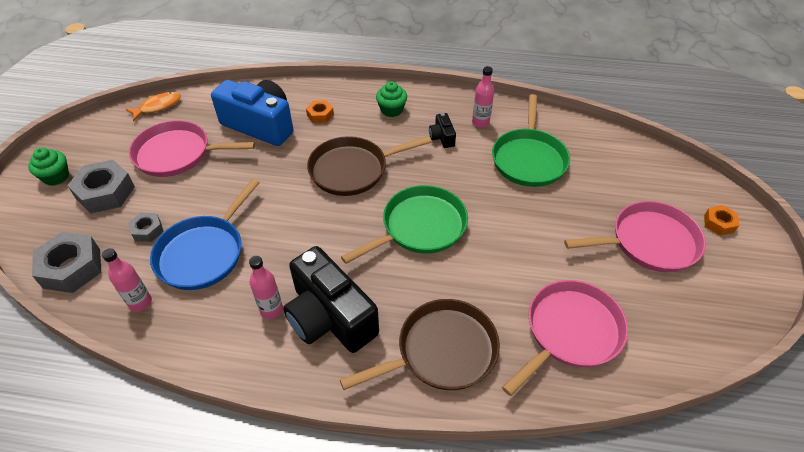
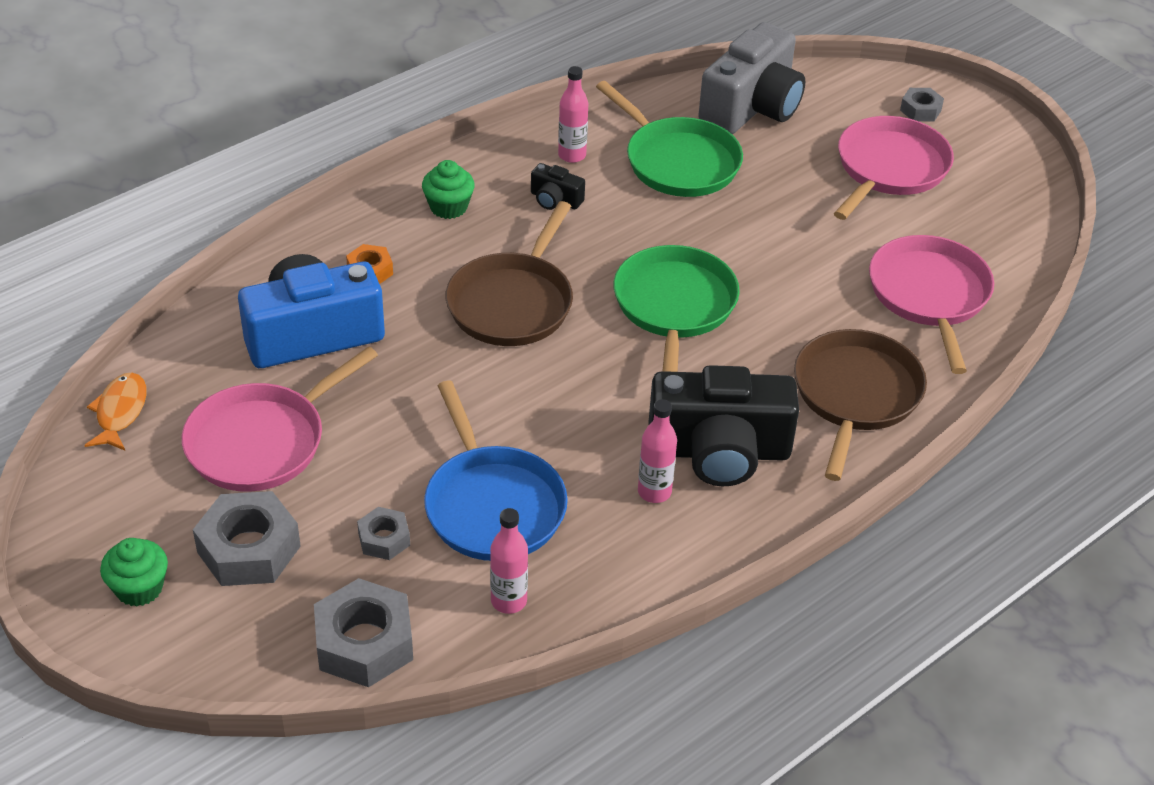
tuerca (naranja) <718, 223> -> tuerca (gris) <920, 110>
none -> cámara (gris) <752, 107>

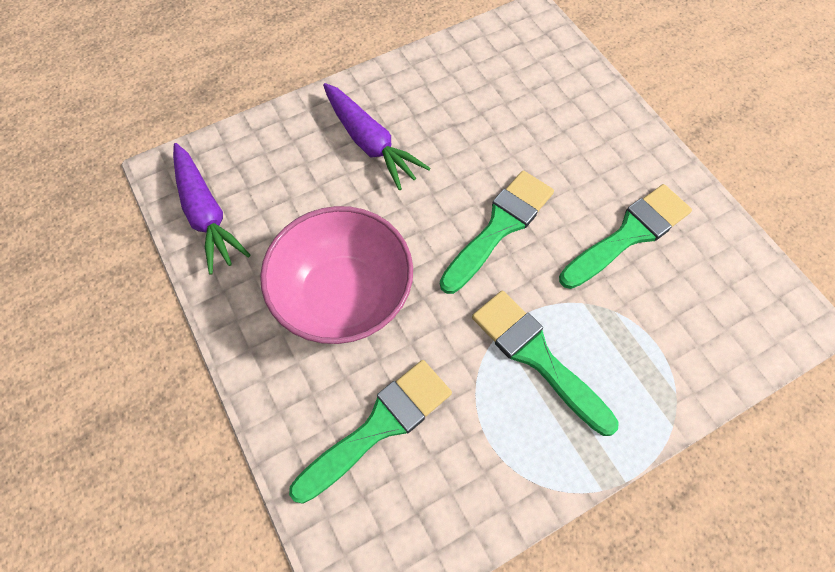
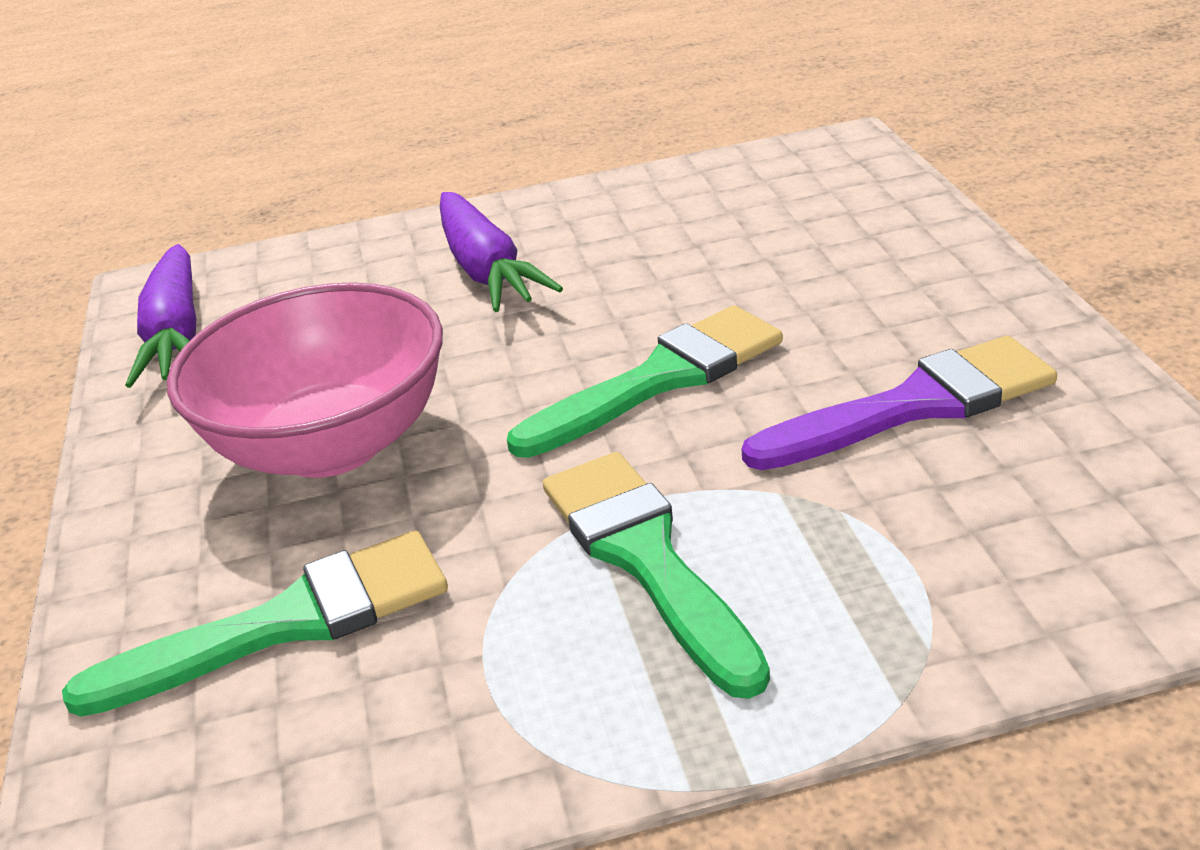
pincel (verde) <629, 234> -> pincel (morado) <915, 406>

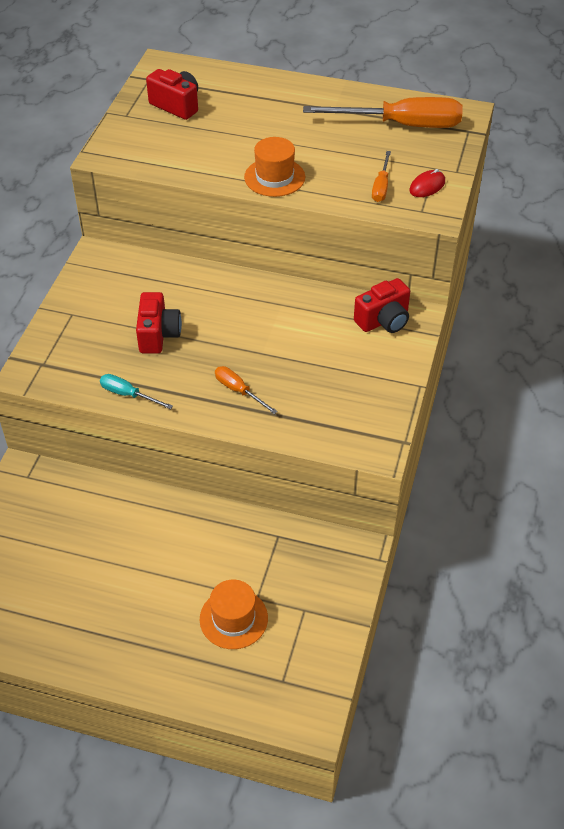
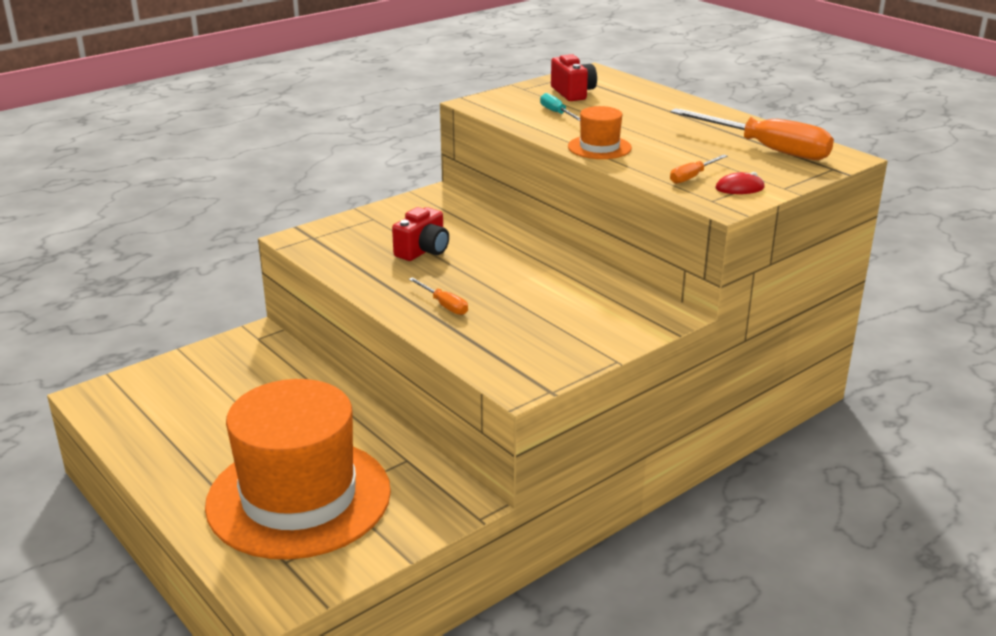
cámara (rojo) <383, 320> -> none
destornillador (naranja) <239, 391> -> destornillador (naranja) <444, 305>, 150 degrees clockwise
destornillador (turquesa) <128, 395> -> destornillador (turquesa) <557, 113>, move
sombrero (naranja) <233, 618> -> sombrero (naranja) <299, 497>, x2.40

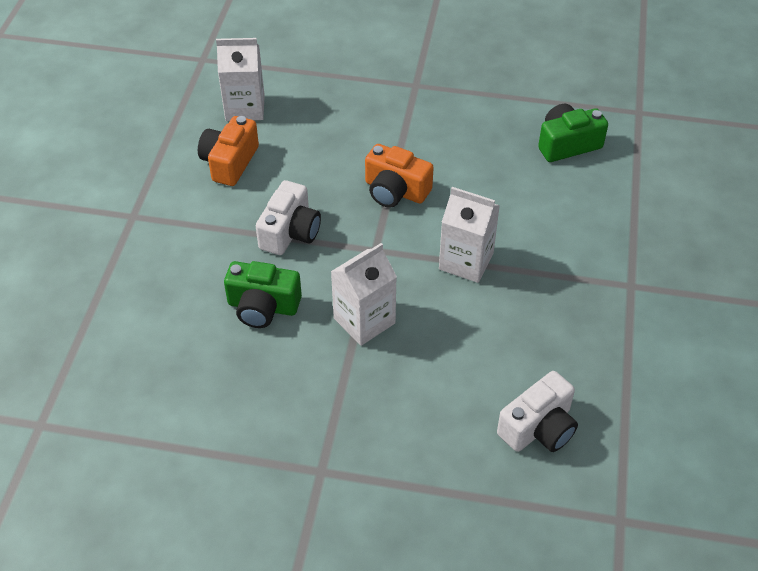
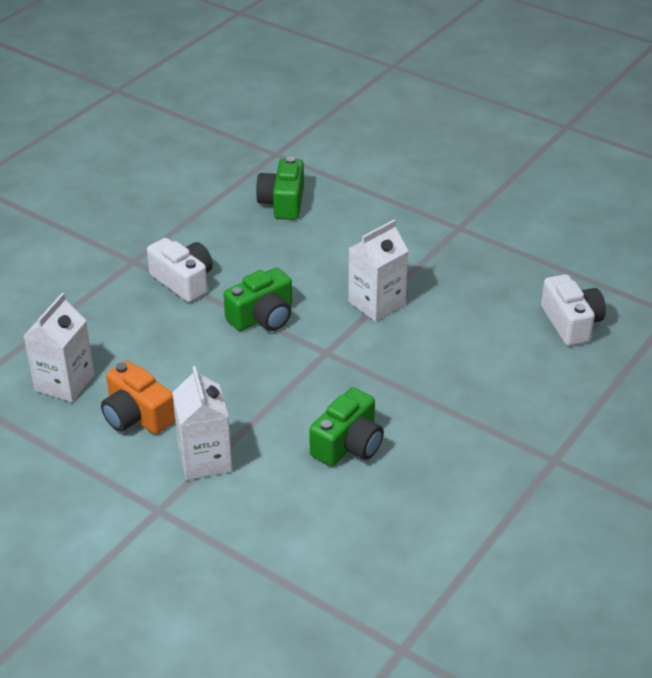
cámara (naranja) <395, 191> -> cámara (verde) <262, 317>
cámara (blanco) <290, 232> -> cámara (blanco) <183, 281>, move
cartón de leche (blanco) <364, 321> -> cartón de leche (blanco) <205, 459>, move

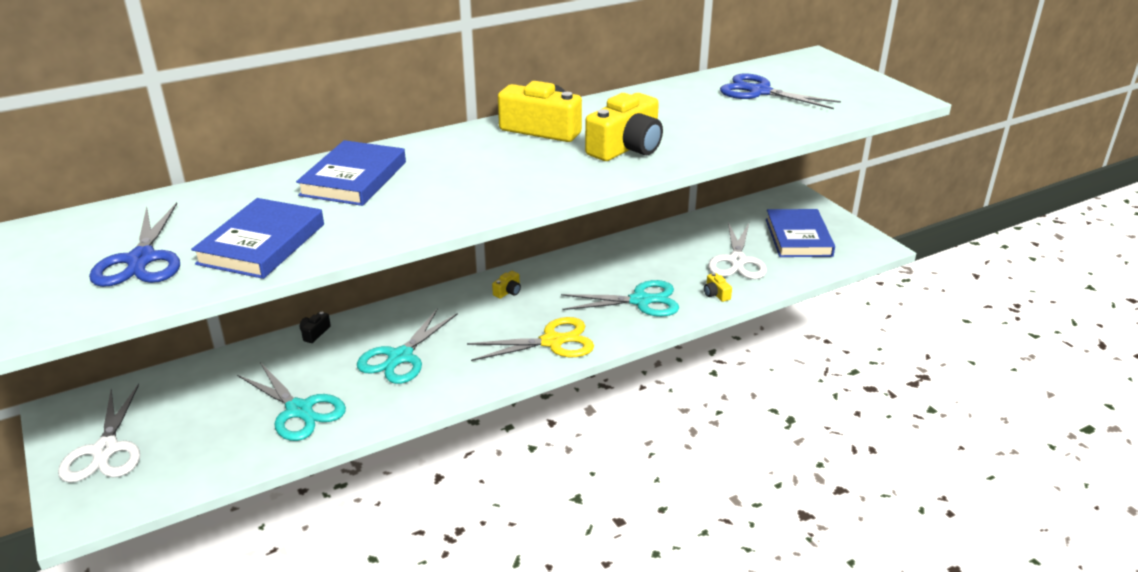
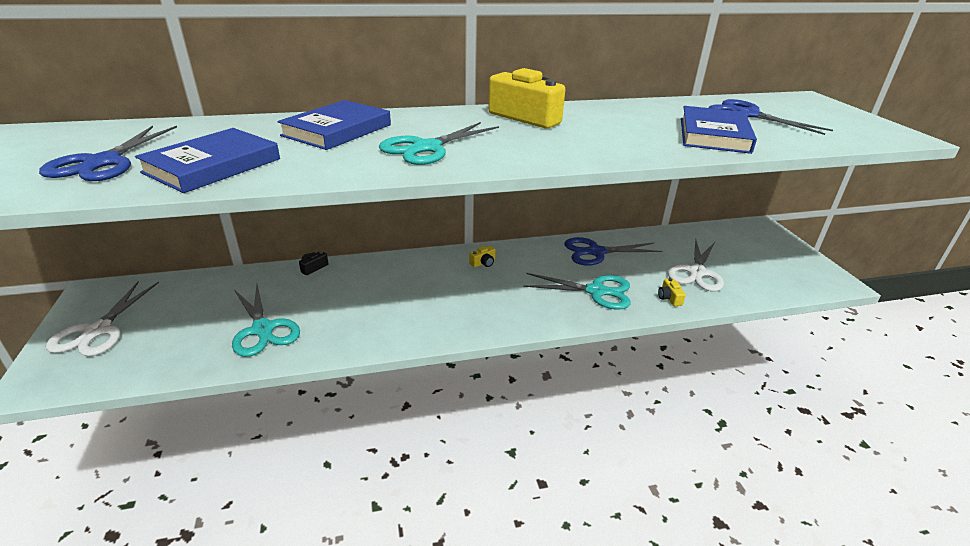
cámara (amarillo) <626, 147> -> none
libro (azul) <798, 237> -> libro (azul) <714, 135>, move
tijeras (turquesa) <400, 357> -> tijeras (turquesa) <427, 148>, move
tijeras (amarillo) <552, 341> -> none
none -> tijeras (azul) <596, 252>

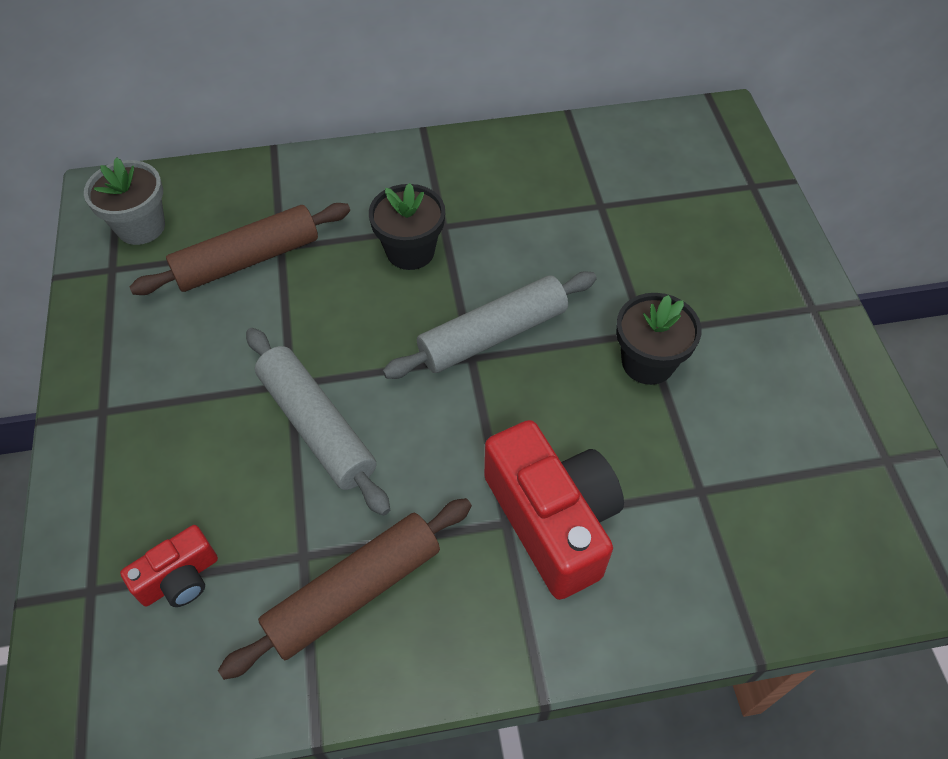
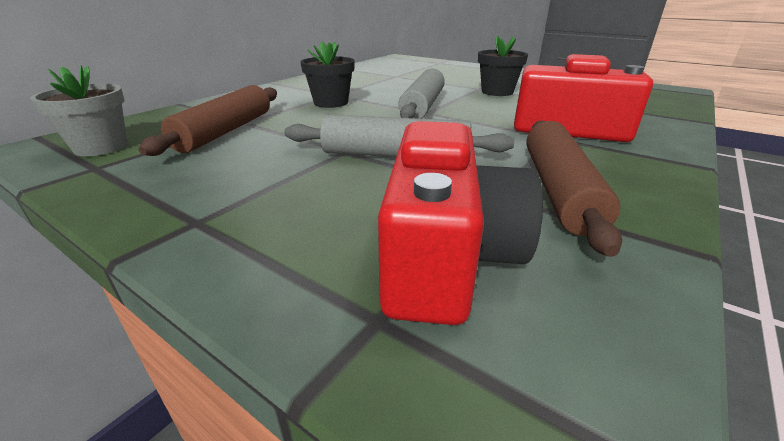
cámara (rojo) <180, 578> -> cámara (rojo) <445, 255>, x1.93

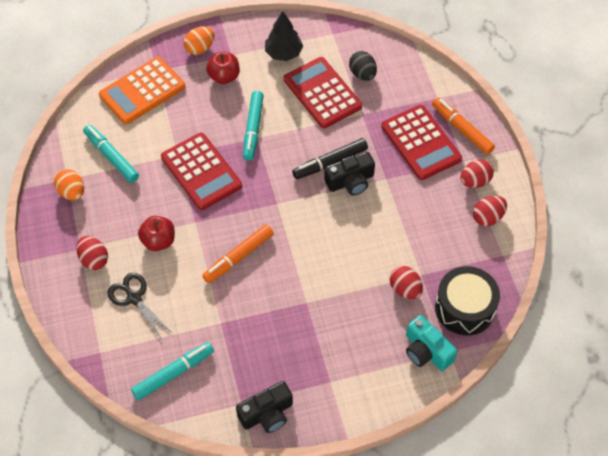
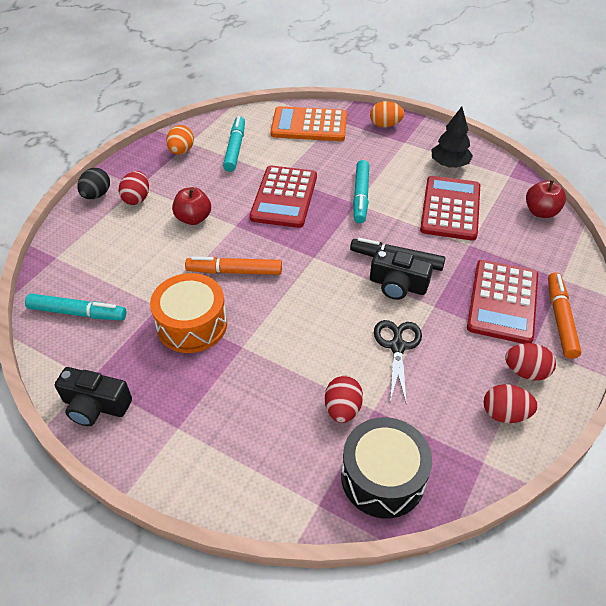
huevo (negro) <362, 74> -> huevo (negro) <97, 195>, move
manzana (rojo) <224, 77> -> manzana (rojo) <541, 212>, move
rotulador (turquesa) <253, 129> -> rotulador (turquesa) <361, 196>, 45 degrees counterclockwise
tijeras (negro) <134, 298> -> tijeras (negro) <397, 346>, move
cámara (turquesa) <426, 351> -> none
none -> tambor (naranja) <192, 324>

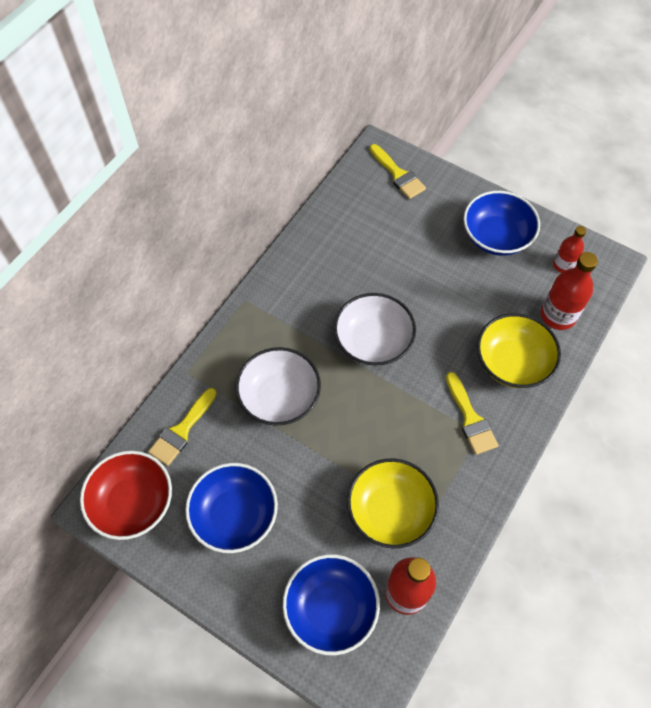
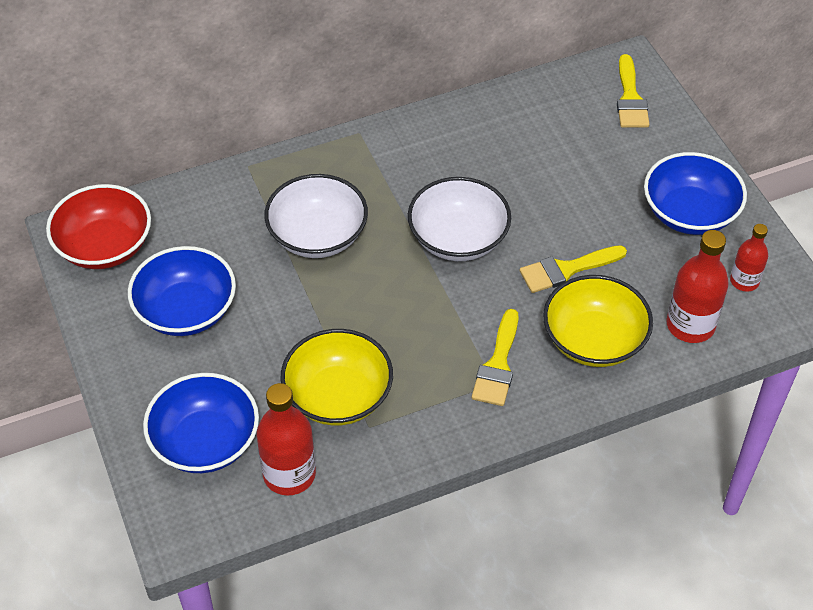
pincel (amarillo) <182, 430> -> pincel (amarillo) <566, 269>, move

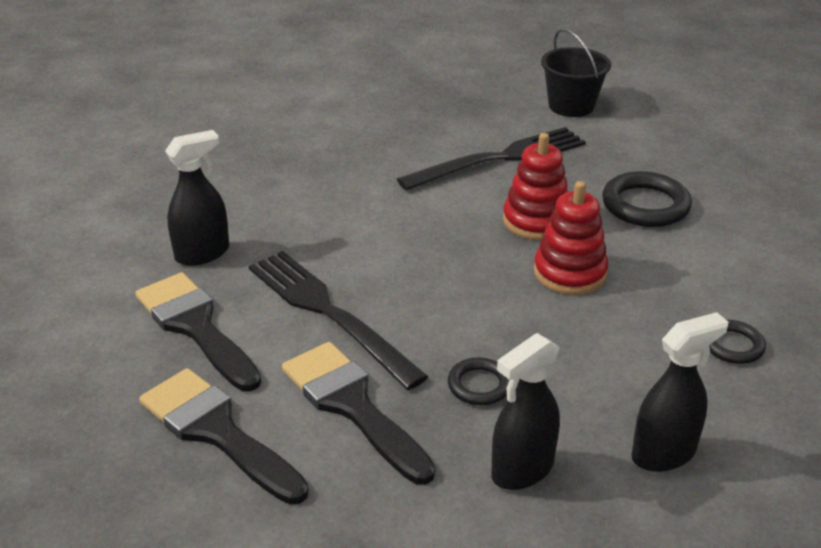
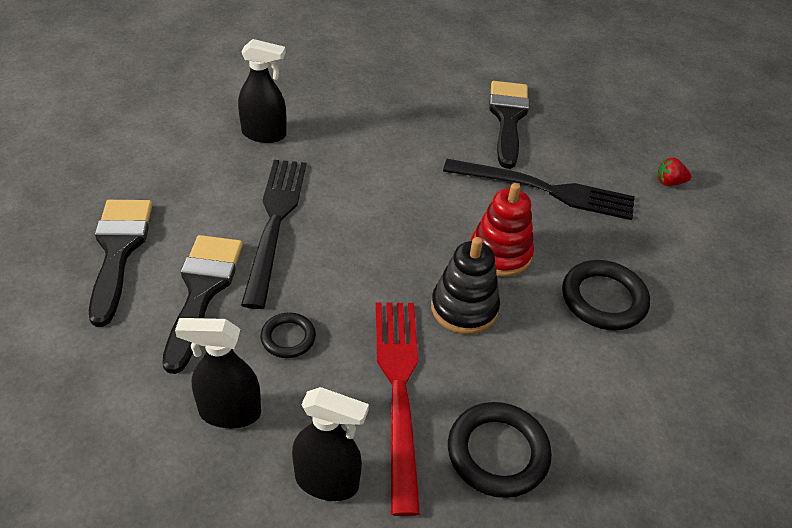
balde (negro) <571, 106> -> fresa (rojo) <669, 182>
juguete apilable (rojo) <569, 273> -> juguete apilable (negro) <464, 308>
pincel (negro) <195, 327> -> pincel (negro) <507, 118>, move
anillo (negro) <732, 345> -> anillo (negro) <497, 453>, x1.72
none -> tenedor (rojo) <399, 389>

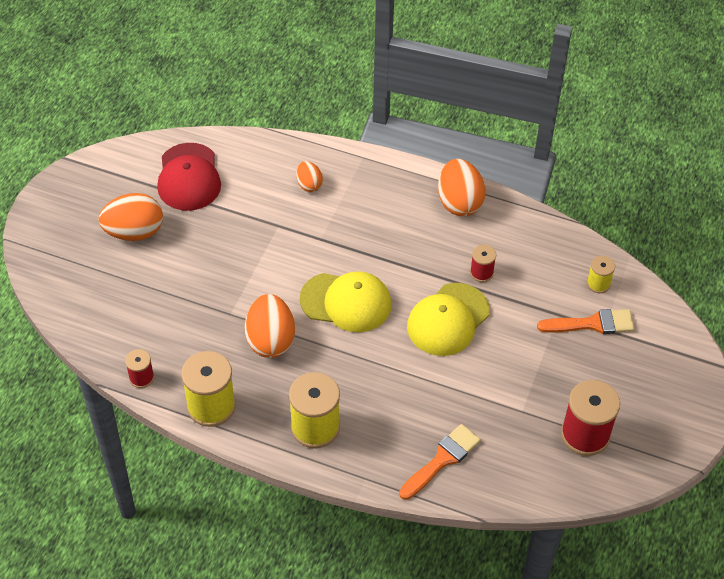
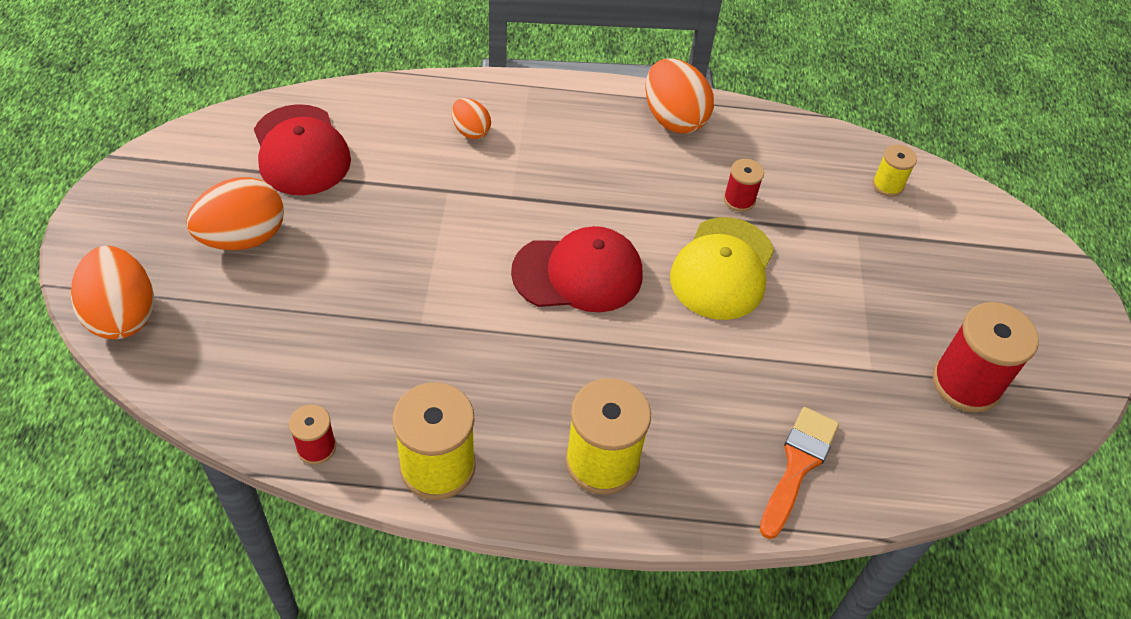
gorra (amarillo) <346, 302> -> gorra (rojo) <578, 273>
huevo (naranja) <270, 340> -> huevo (naranja) <122, 314>, move
pincel (naranja) <592, 324> -> none

